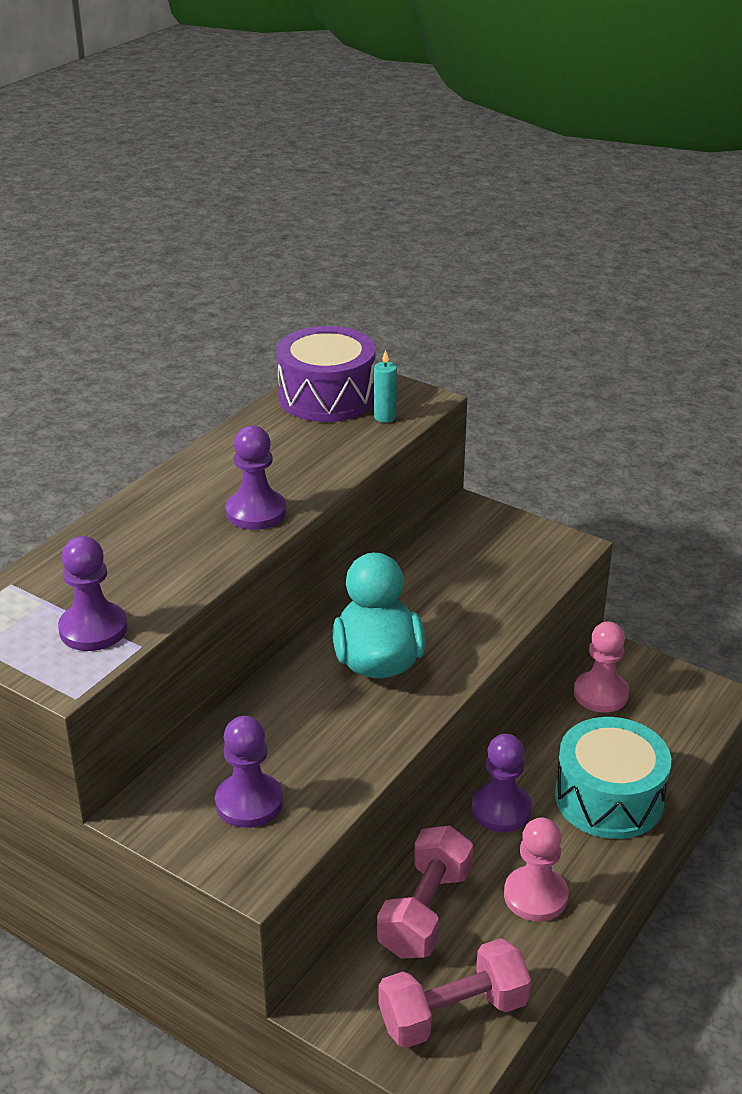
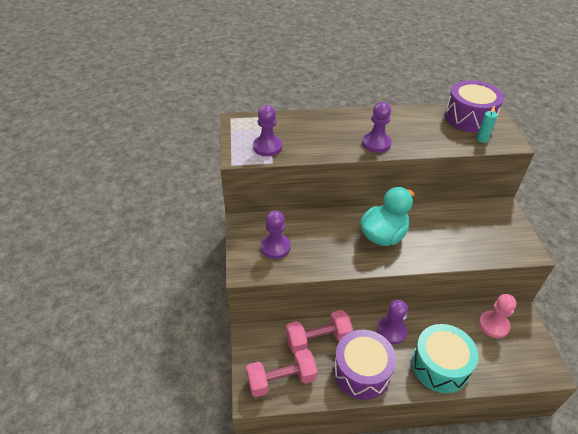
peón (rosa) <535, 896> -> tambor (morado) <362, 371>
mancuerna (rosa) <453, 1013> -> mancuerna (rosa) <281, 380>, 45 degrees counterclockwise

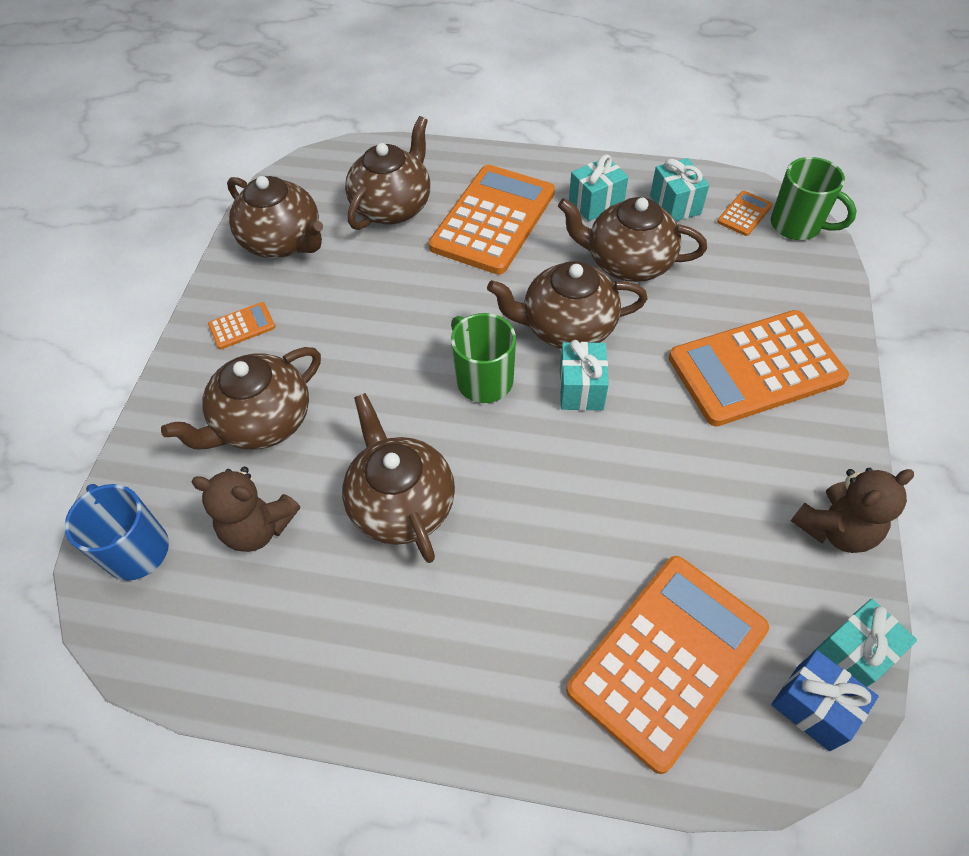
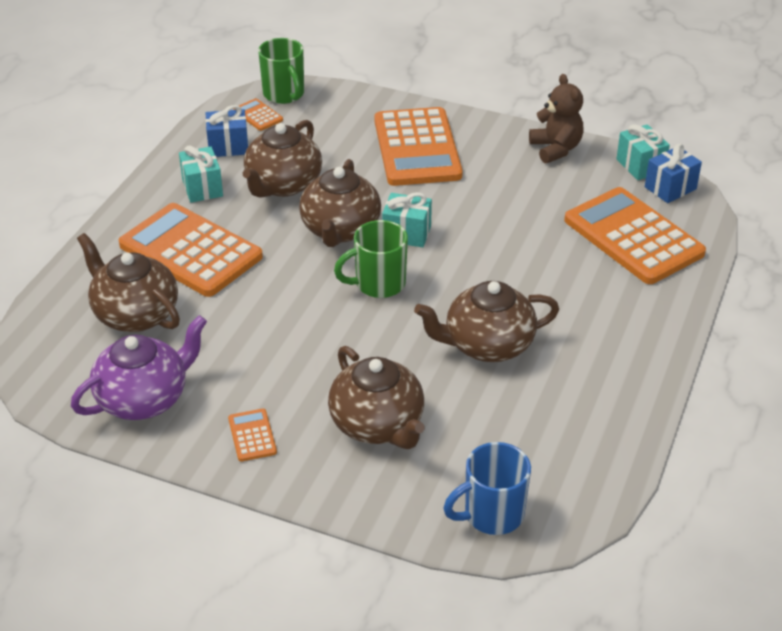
taza (verde) <797, 225> -> taza (verde) <284, 94>, 105 degrees clockwise
regalo (turquesa) <675, 205> -> regalo (azul) <228, 146>
tetera (marrón) <283, 242> -> tetera (morado) <144, 399>
osito (marrón) <258, 527> -> none

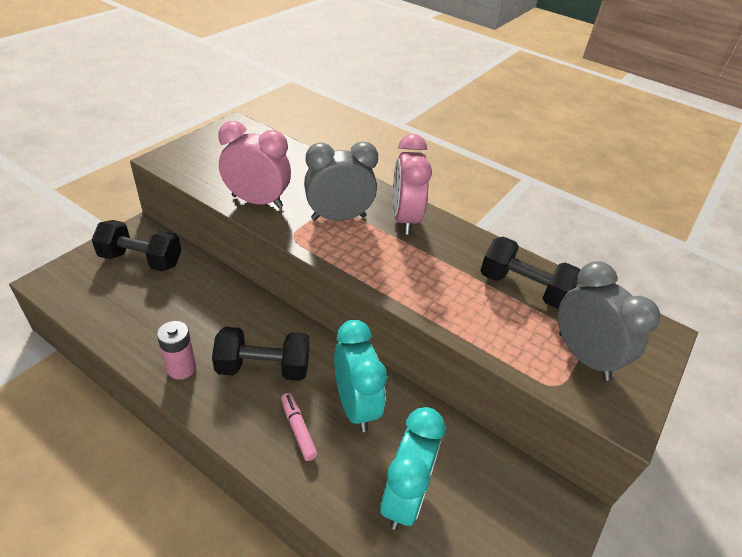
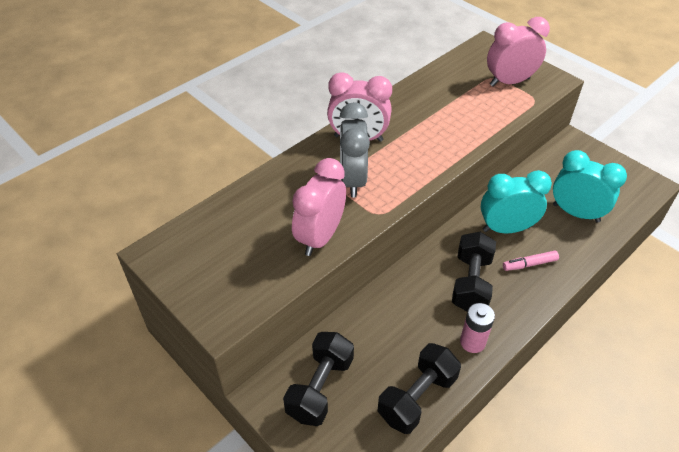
mancuerna (negro) <523, 288> -> mancuerna (negro) <417, 397>, move
despertador (gris) <583, 356> -> despertador (rosa) <509, 82>

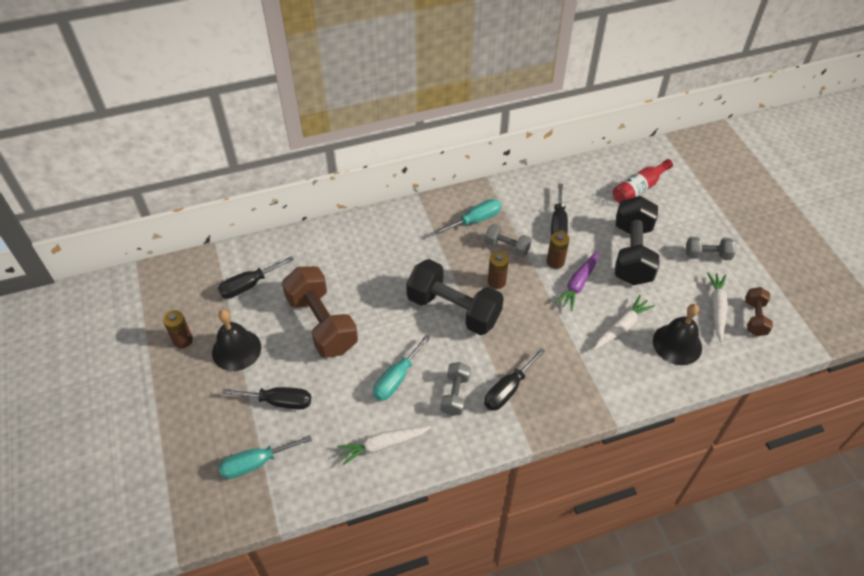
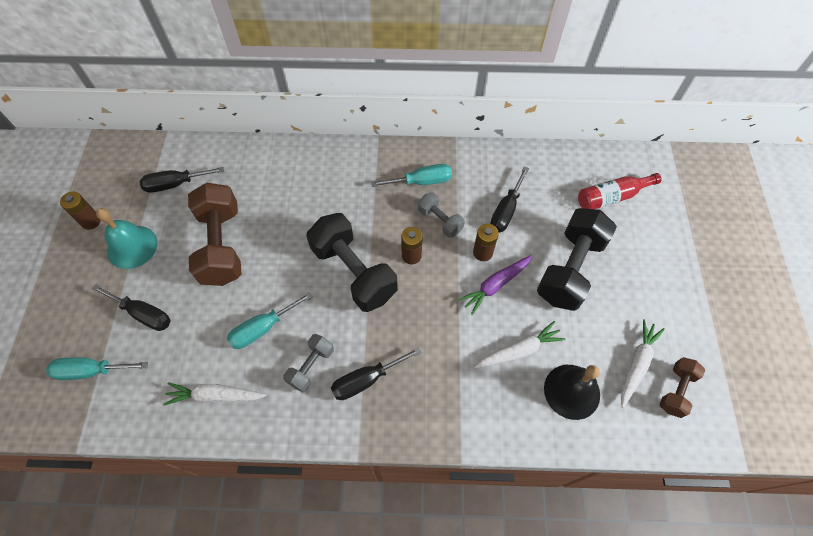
mancuerna (gris) <707, 255> -> none
campana (negro) <236, 350> -> campana (turquesa) <132, 247>

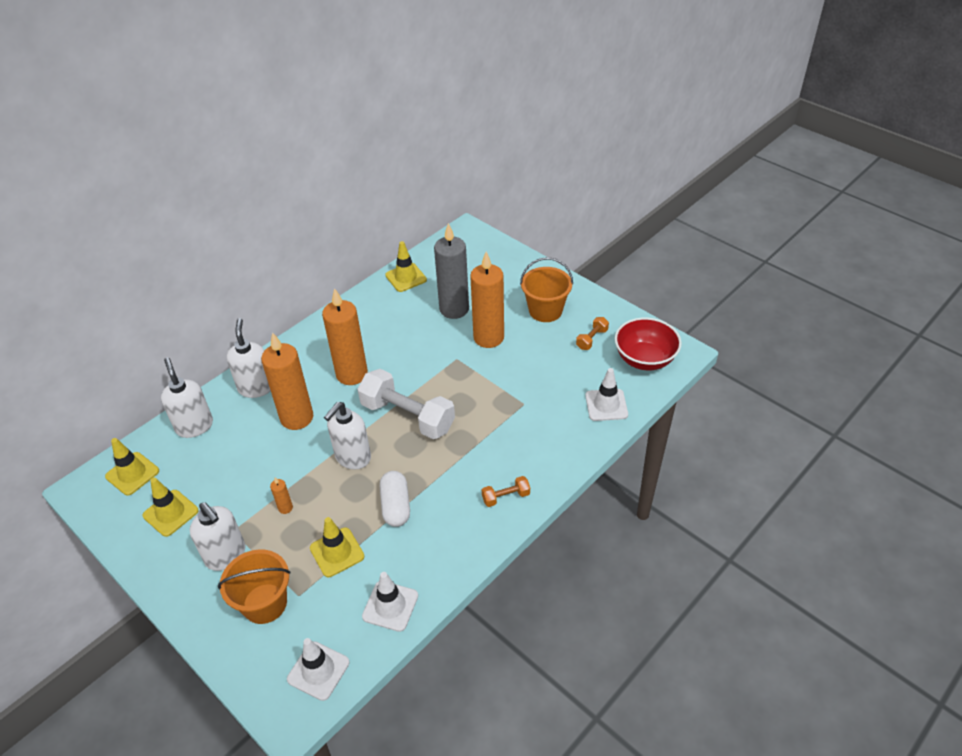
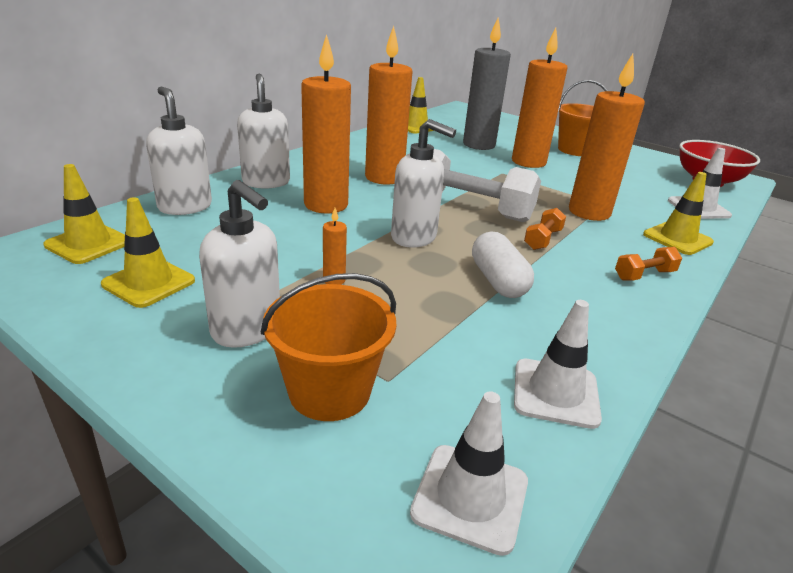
mancuerna (naranja) <592, 339> -> mancuerna (naranja) <543, 239>, move
dispensador de jabón (blanco) <352, 457> -> dispensador de jabón (blanco) <414, 237>, 90 degrees counterclockwise
cono de tráfico (amarillo) <337, 552> -> cono de tráfico (amarillo) <677, 238>, move
none -> vela (naranja) <589, 212>

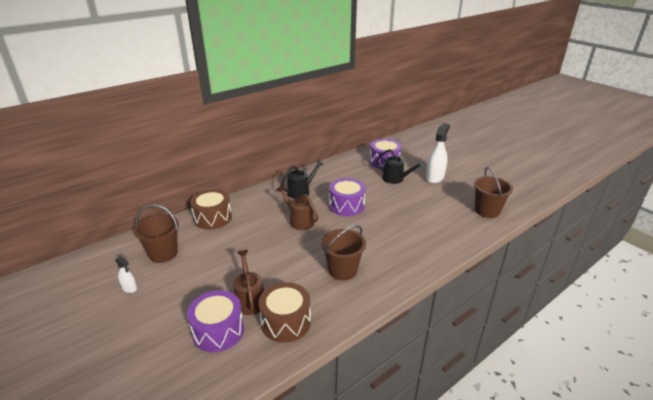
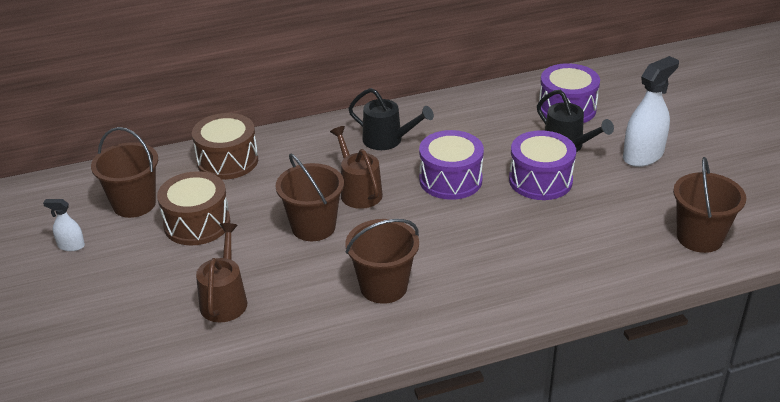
regadera (negro) <301, 191> -> regadera (negro) <387, 140>, 45 degrees clockwise
pulverizador (blanco) <129, 288> -> pulverizador (blanco) <71, 246>, 135 degrees clockwise
tambor (marrón) <286, 322> -> tambor (marrón) <197, 223>, move
tambor (morado) <218, 331> -> tambor (morado) <540, 180>, move
none -> balde (marrón) <313, 227>

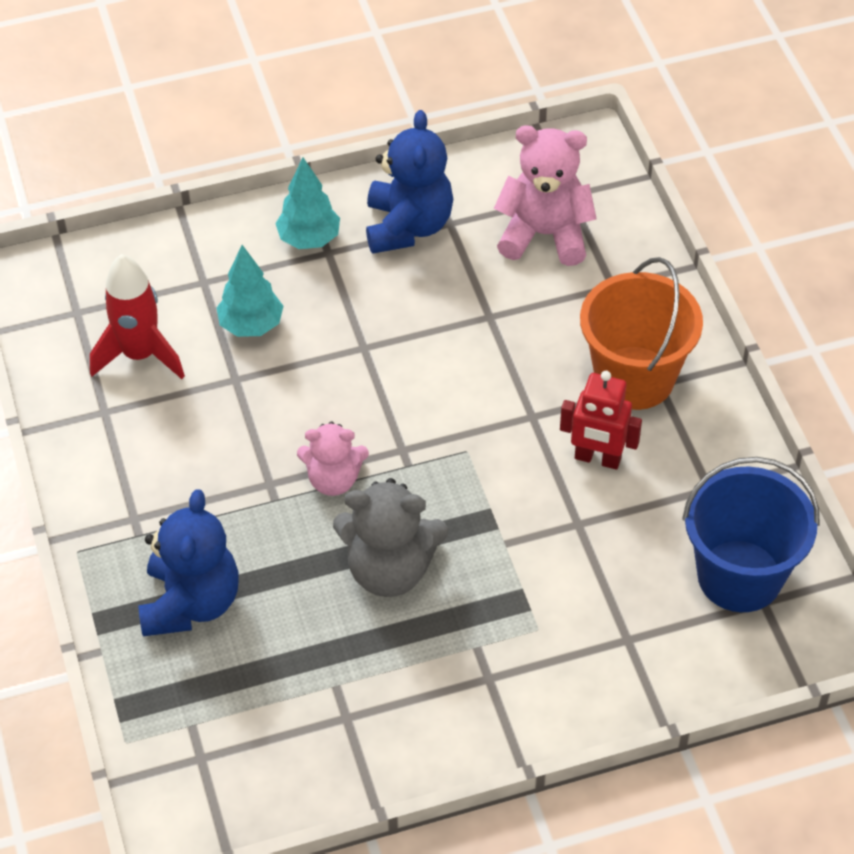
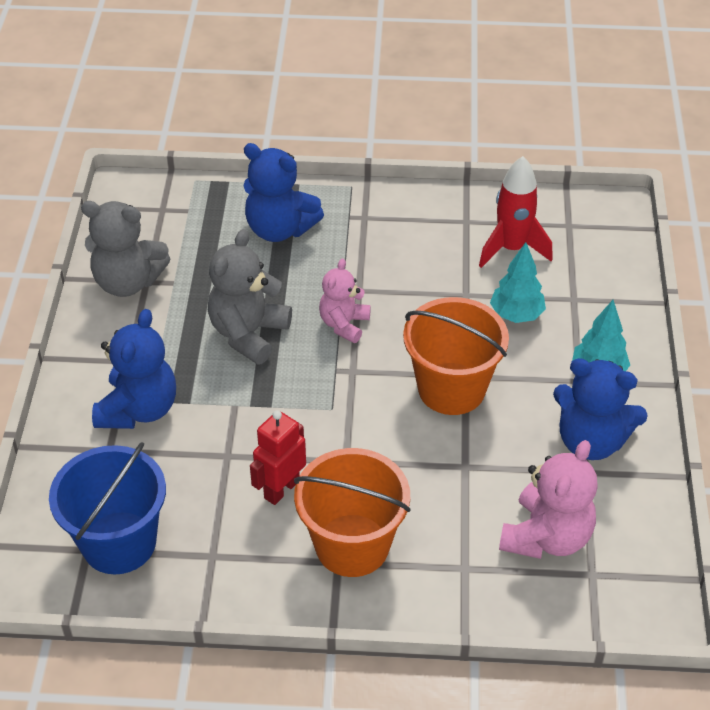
none -> osito (gris) <128, 282>
none -> balde (naranja) <451, 388>
none -> osito (azul) <139, 409>

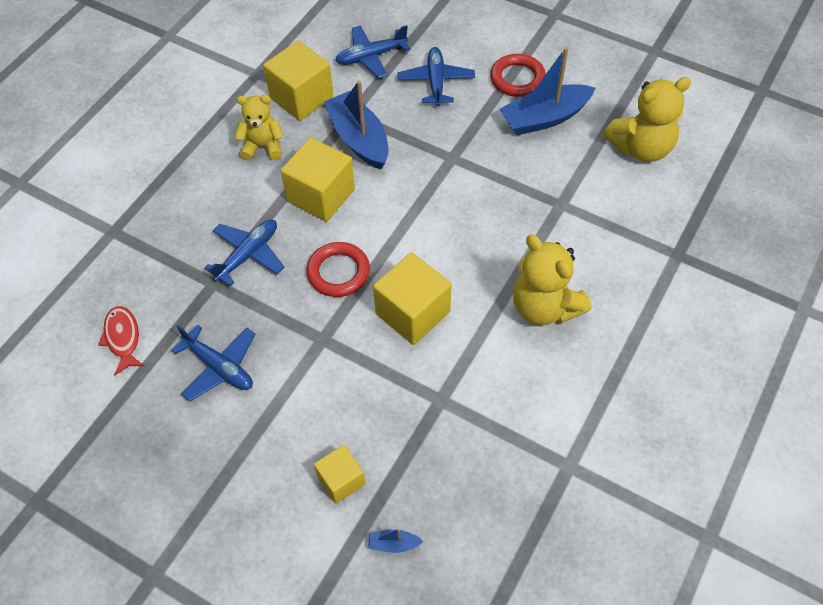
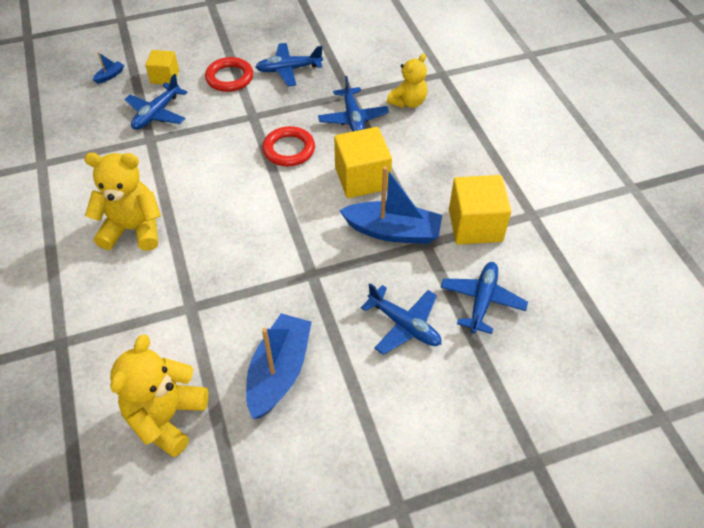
anillo (rojo) <517, 79> -> anillo (rojo) <229, 78>, move
osito (amarillo) <263, 146> -> osito (amarillo) <408, 102>, move
cubo (amarillo) <412, 313> -> none
pez (rojo) <123, 338> -> none
none -> avión (azul) <157, 114>

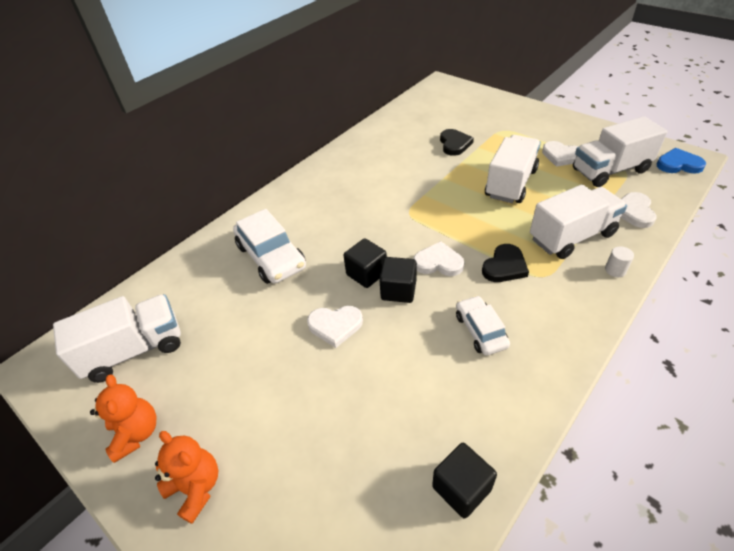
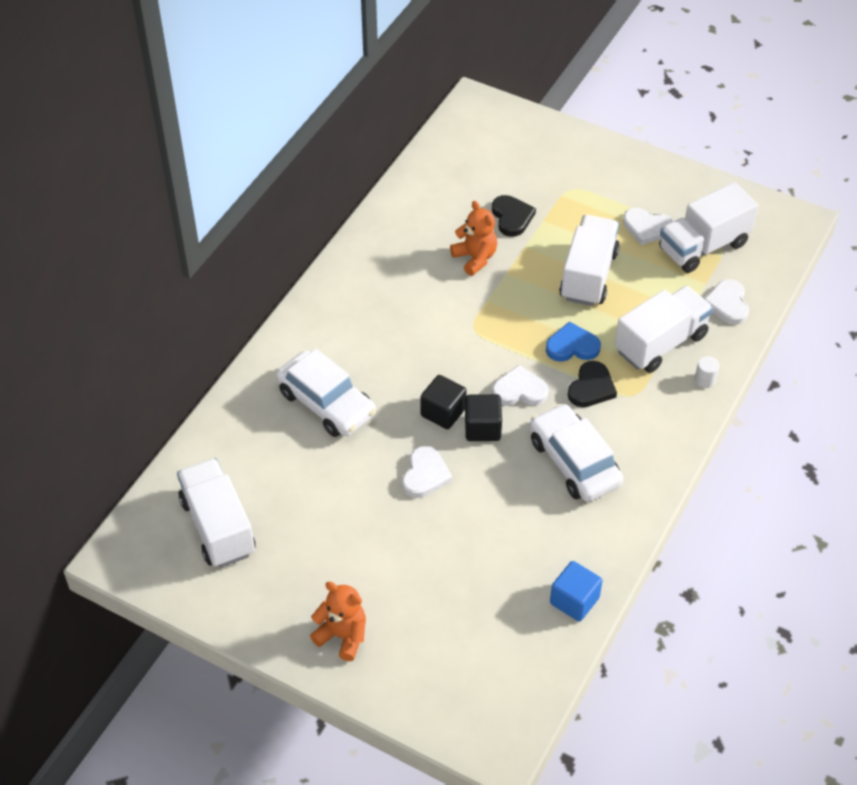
corazón (azul) <678, 164> -> corazón (azul) <572, 346>, move
camión (blanco) <134, 350> -> camión (blanco) <218, 527>, 75 degrees counterclockwise
coche (blanco) <480, 330> -> coche (blanco) <574, 462>, x1.63
corazón (blanco) <335, 326> -> corazón (blanco) <425, 475>, 60 degrees counterclockwise
osito (naranja) <136, 433> -> osito (naranja) <475, 258>, move
cubo (negro) <461, 488> -> cubo (azul) <574, 601>

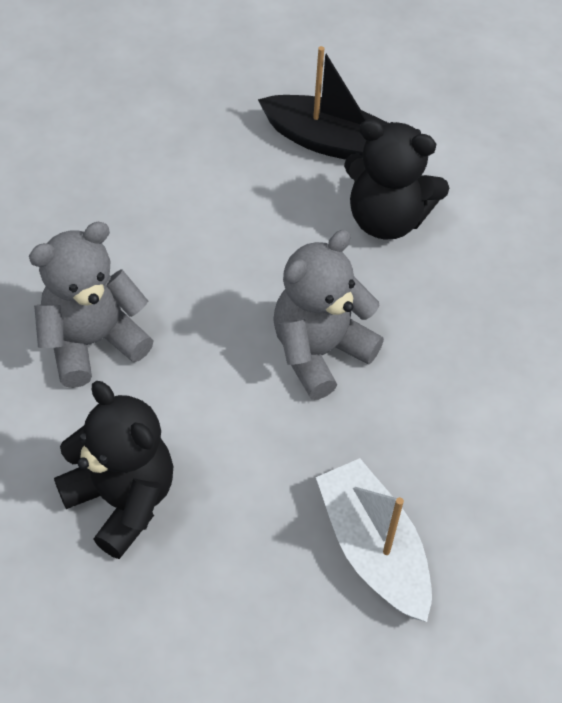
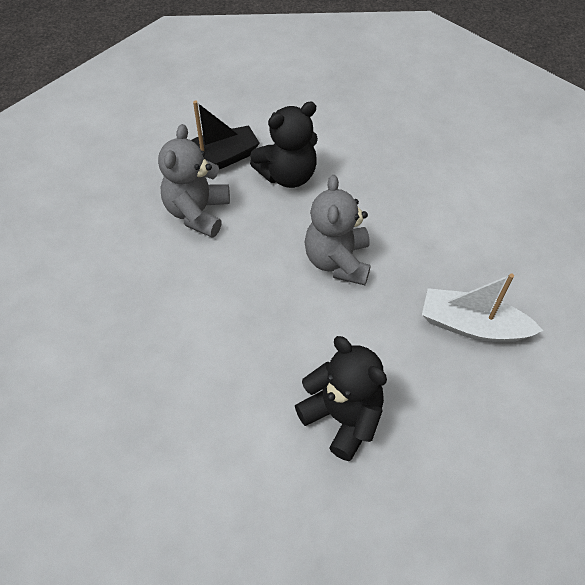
osito (gris) <92, 341> -> osito (gris) <197, 212>, move
osito (negro) <122, 500> -> osito (negro) <342, 417>, 45 degrees clockwise

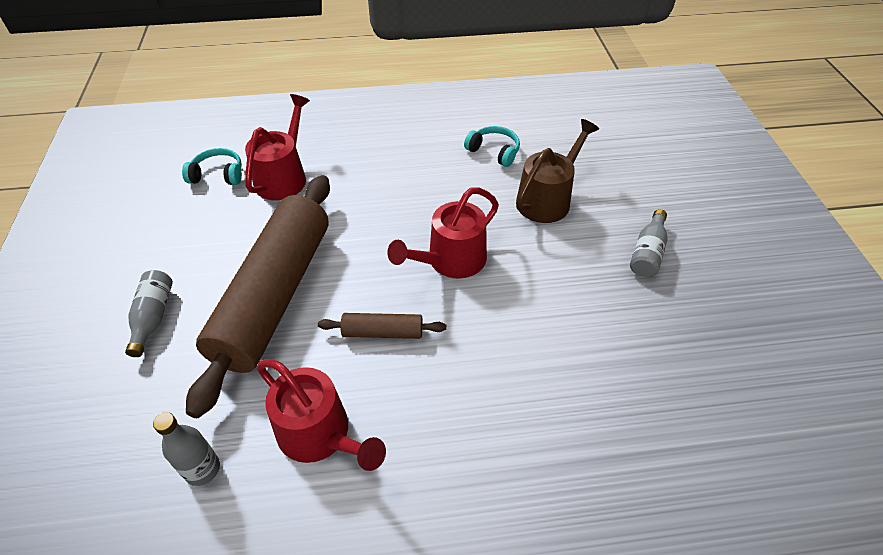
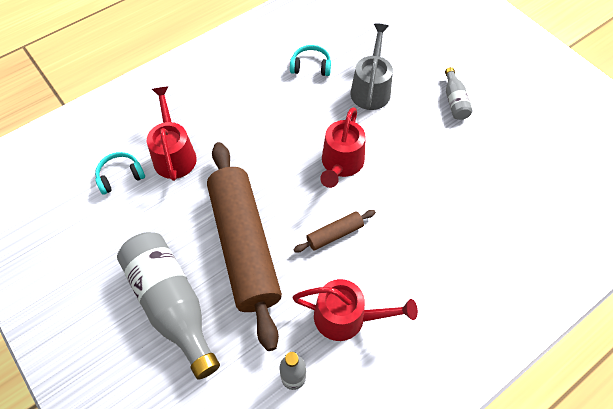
regadera (marrón) <547, 199> -> regadera (gris) <371, 89>
botella (gris) <153, 317> -> botella (gris) <172, 305>, x2.10

